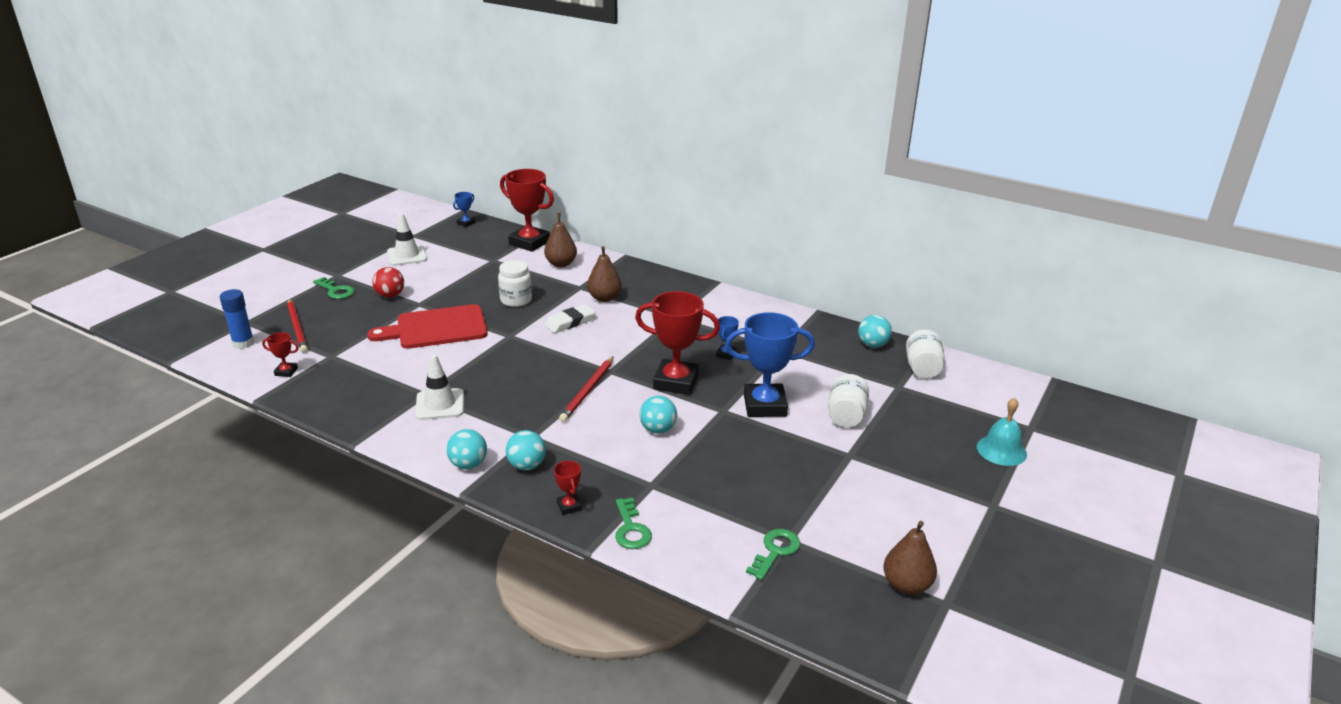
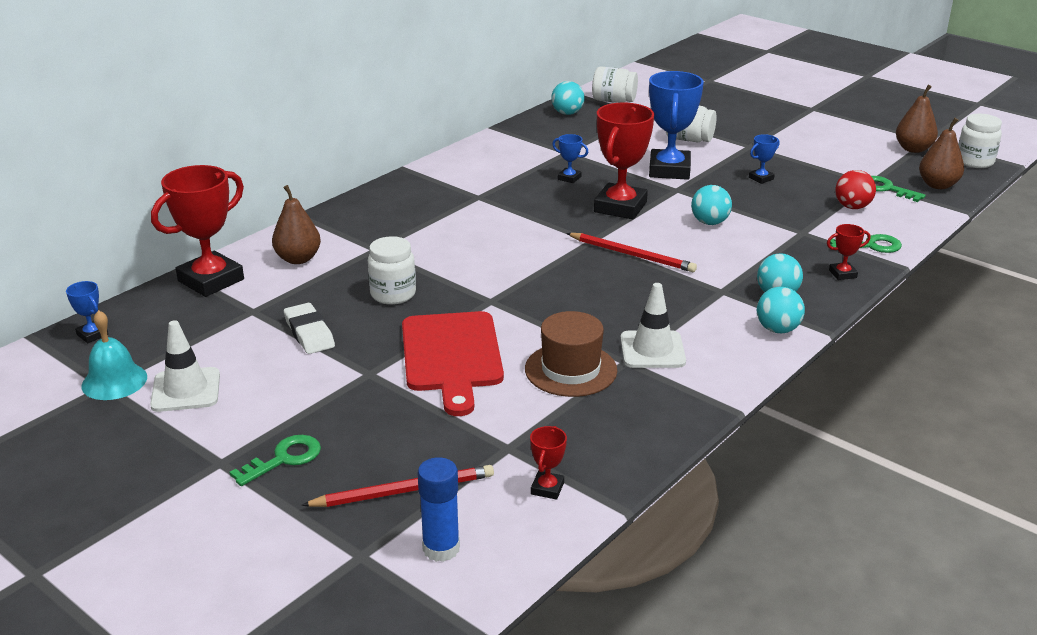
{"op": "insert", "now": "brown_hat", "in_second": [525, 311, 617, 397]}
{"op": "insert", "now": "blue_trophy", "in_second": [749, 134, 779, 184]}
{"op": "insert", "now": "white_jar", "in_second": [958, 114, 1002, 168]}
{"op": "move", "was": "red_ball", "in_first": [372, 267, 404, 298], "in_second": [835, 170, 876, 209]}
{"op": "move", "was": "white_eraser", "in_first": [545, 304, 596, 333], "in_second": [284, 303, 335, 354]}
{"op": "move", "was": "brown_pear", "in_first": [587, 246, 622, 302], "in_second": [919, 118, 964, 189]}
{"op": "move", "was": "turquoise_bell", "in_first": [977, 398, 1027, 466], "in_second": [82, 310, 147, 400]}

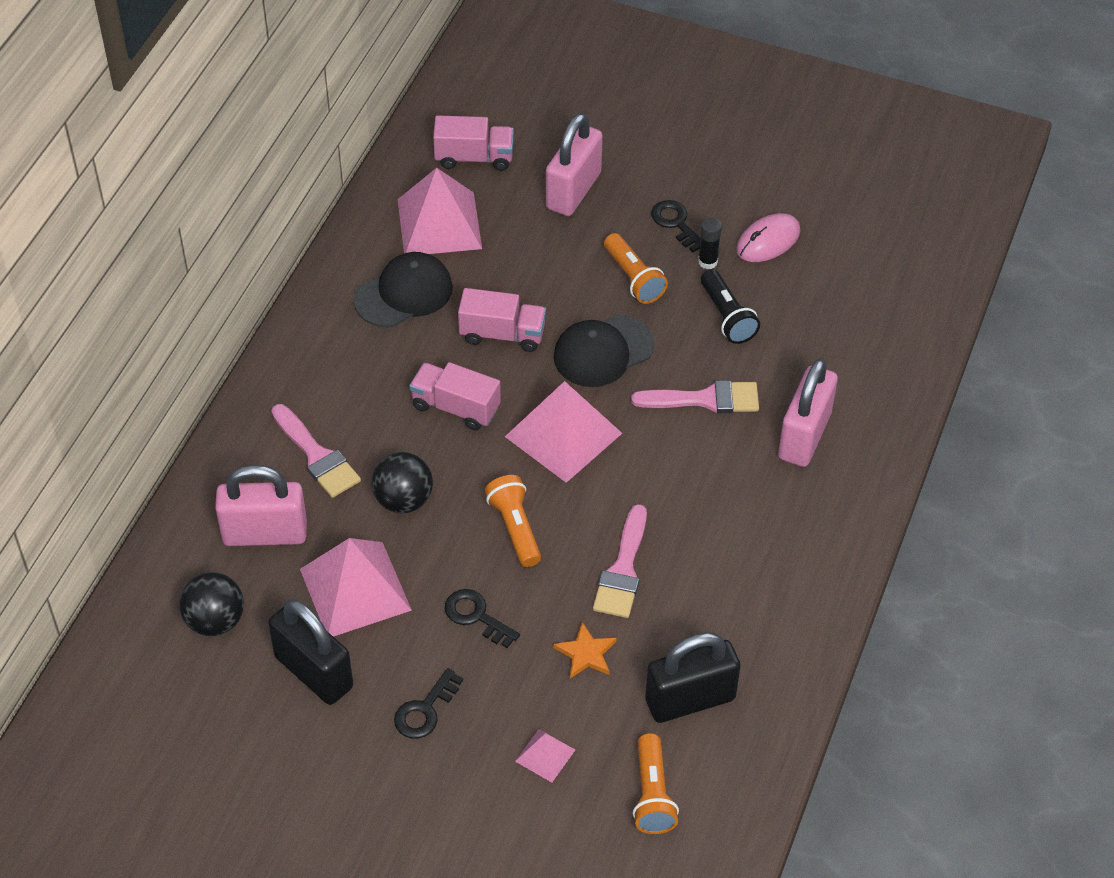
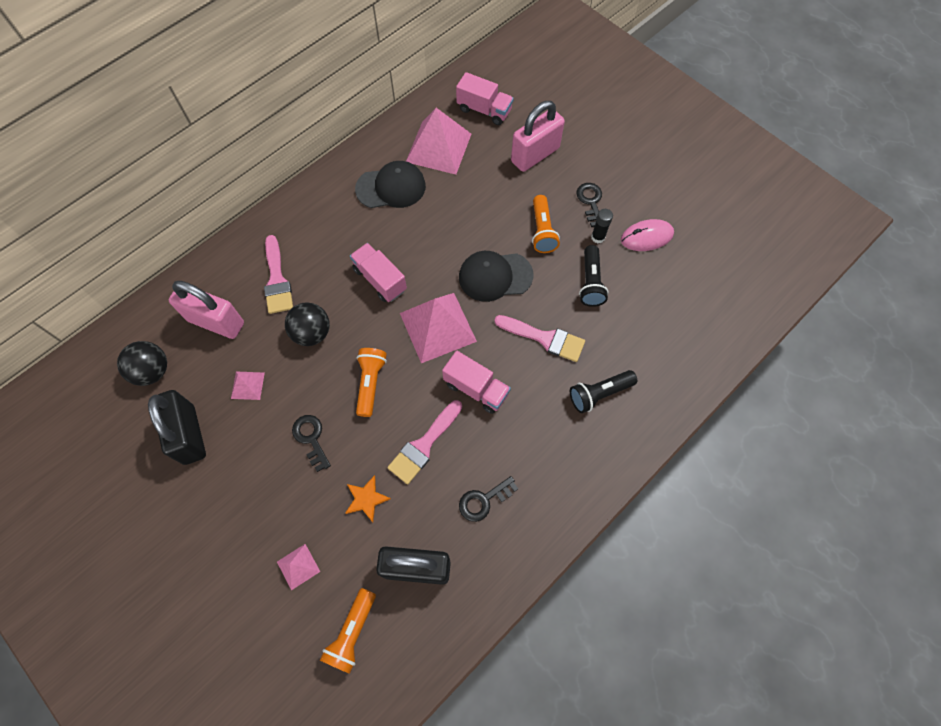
{"op": "move", "was": "black_key", "in_first": [394, 668, 463, 739], "in_second": [459, 476, 518, 522]}
{"op": "move", "was": "pink_truck", "in_first": [458, 288, 546, 352], "in_second": [442, 351, 511, 414]}
{"op": "replace", "was": "pink_padlock", "now": "black_flashlight", "in_first": [778, 358, 838, 467], "in_second": [570, 370, 637, 413]}
{"op": "resize", "was": "pink_pyramid", "in_first": [300, 538, 412, 637], "in_second": [231, 371, 265, 400], "ratio": 0.47}

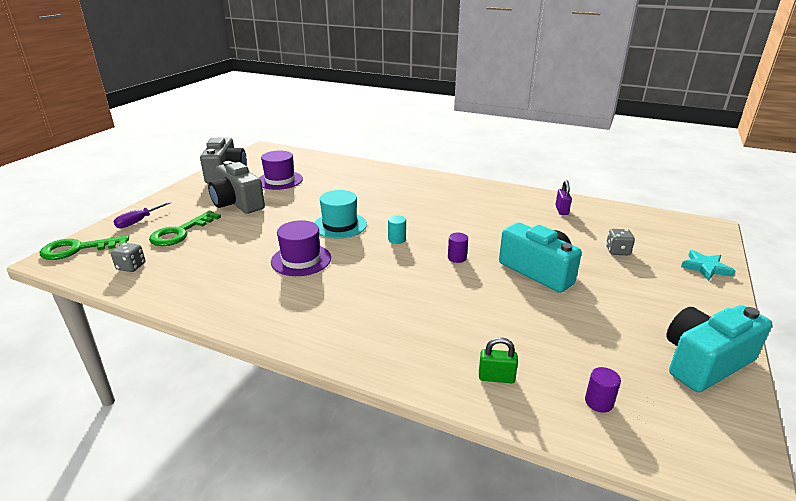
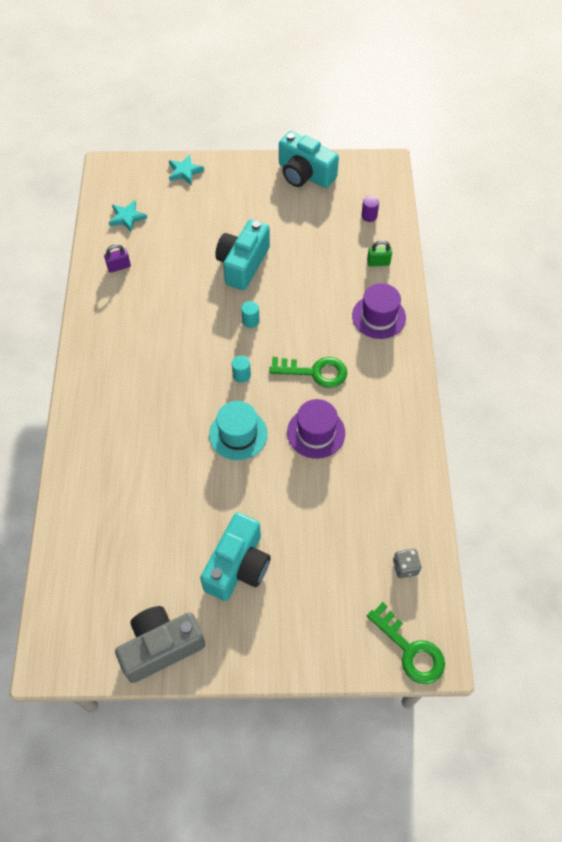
{"op": "delete", "was": "purple_screwdriver", "in_first": [114, 201, 172, 228]}
{"op": "delete", "was": "grey_dice", "in_first": [606, 229, 635, 255]}
{"op": "insert", "now": "turquoise_star", "in_second": [109, 200, 147, 232]}
{"op": "move", "was": "green_key", "in_first": [149, 211, 221, 246], "in_second": [269, 357, 347, 388]}
{"op": "move", "was": "purple_hat", "in_first": [259, 150, 303, 190], "in_second": [352, 283, 406, 339]}
{"op": "recolor", "was": "grey_camera", "now": "turquoise_camera", "in_first": [208, 161, 265, 214], "in_second": [200, 512, 271, 601]}
{"op": "recolor", "was": "purple_cylinder", "now": "turquoise_cylinder", "in_first": [448, 233, 468, 263], "in_second": [241, 301, 259, 328]}
{"op": "rotate", "was": "green_padlock", "in_first": [479, 337, 518, 383], "in_second": [367, 240, 392, 266], "clockwise": -75}

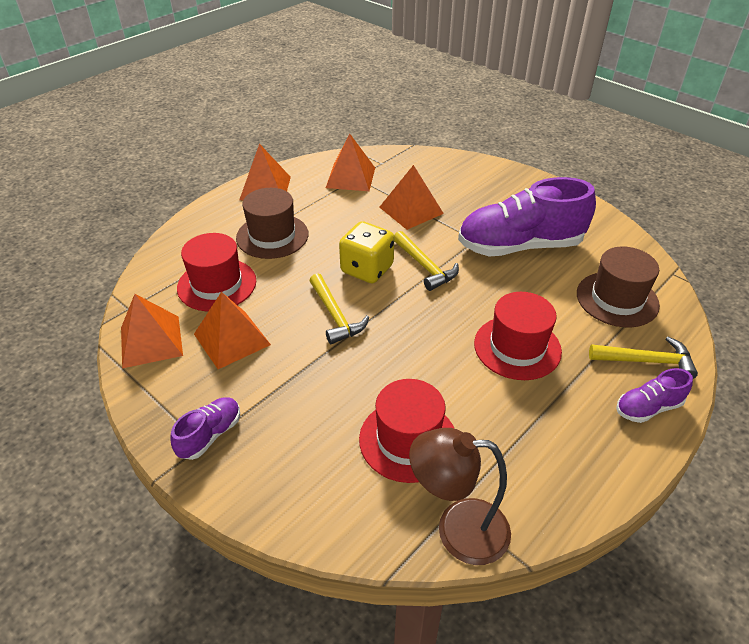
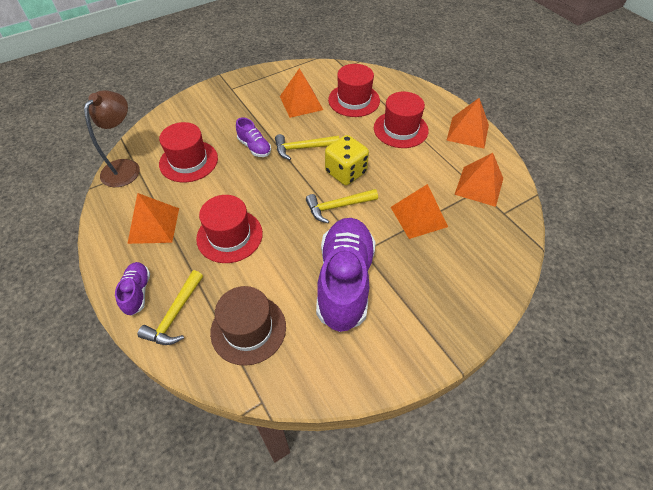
{"op": "move", "was": "orange_pyramid", "in_first": [121, 294, 183, 368], "in_second": [127, 193, 179, 244]}
{"op": "move", "was": "purple_shoe", "in_first": [170, 397, 240, 460], "in_second": [236, 117, 271, 157]}
{"op": "recolor", "was": "brown_hat", "now": "red_hat", "in_first": [236, 188, 309, 259], "in_second": [374, 92, 429, 148]}

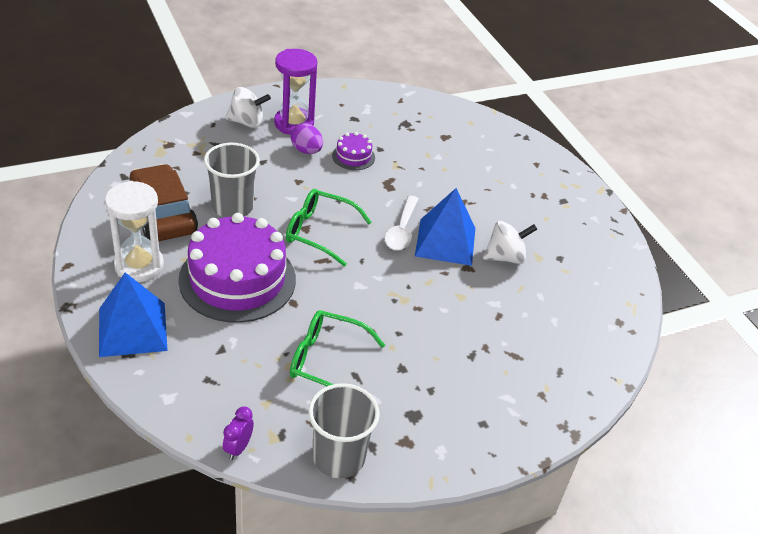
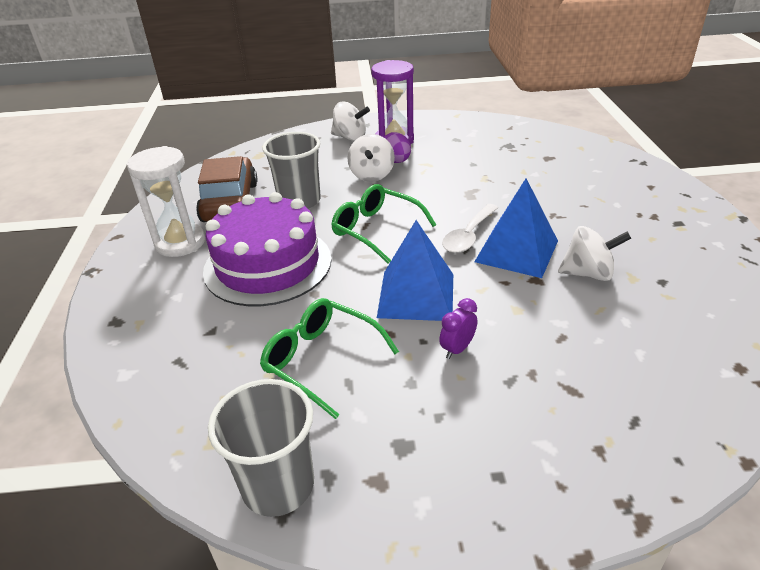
{"op": "delete", "was": "purple_cake", "in_first": [332, 132, 375, 170]}
{"op": "insert", "now": "white_spinning_top", "in_second": [347, 134, 395, 182]}
{"op": "move", "was": "blue_pyramid", "in_first": [99, 272, 168, 357], "in_second": [377, 220, 453, 321]}
{"op": "move", "was": "purple_clock", "in_first": [223, 406, 254, 460], "in_second": [439, 298, 477, 359]}

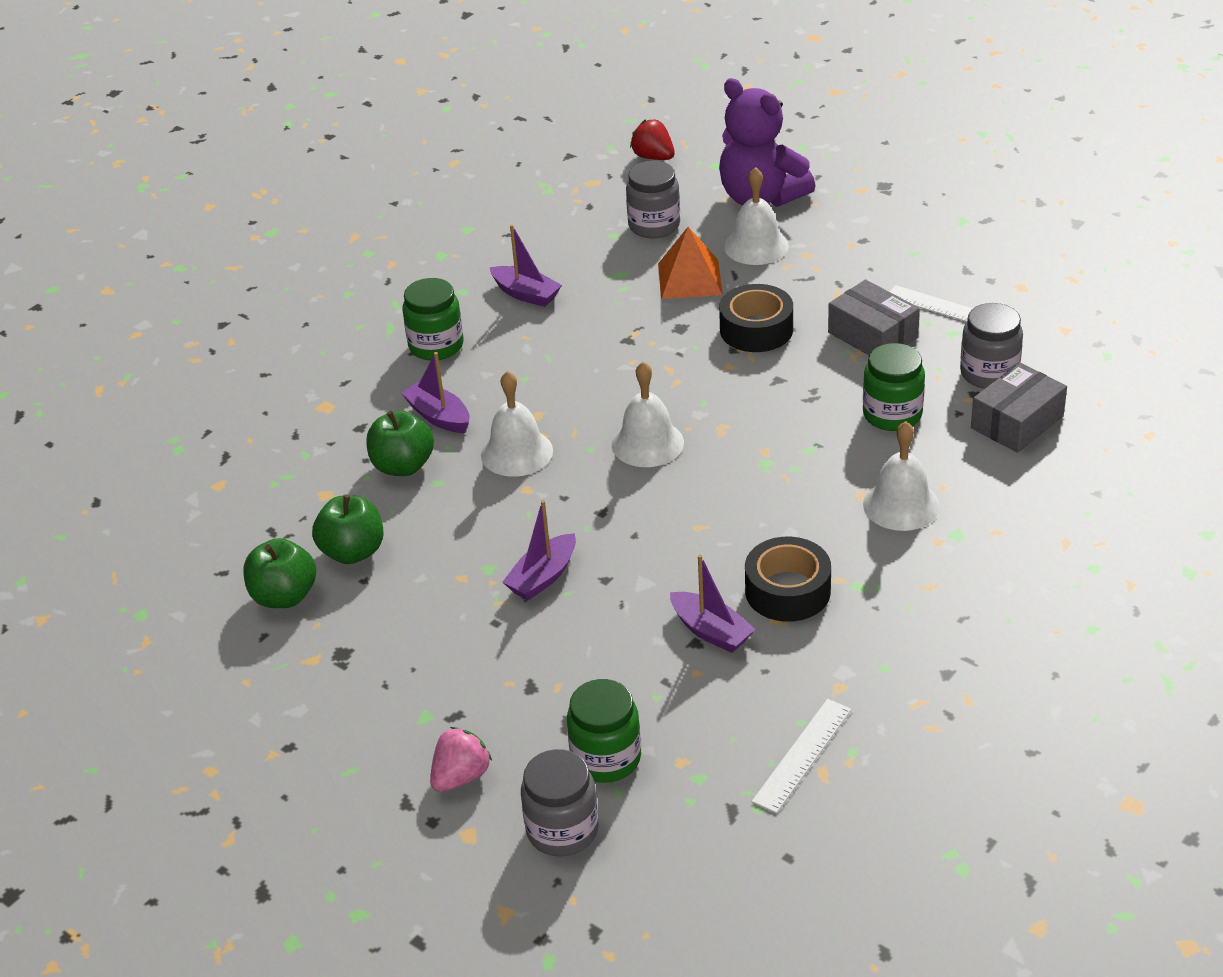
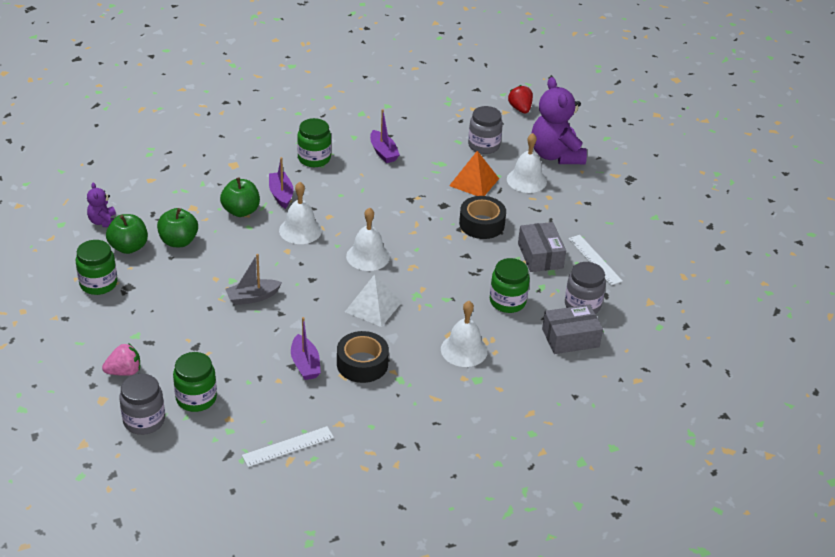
{"op": "insert", "now": "green_jar", "in_second": [76, 240, 117, 295]}
{"op": "insert", "now": "purple_teddy_bear", "in_second": [87, 182, 116, 227]}
{"op": "insert", "now": "white_pyramid", "in_second": [345, 274, 402, 327]}
{"op": "recolor", "was": "purple_boat", "now": "grey_boat", "in_first": [502, 500, 576, 601], "in_second": [225, 254, 282, 305]}

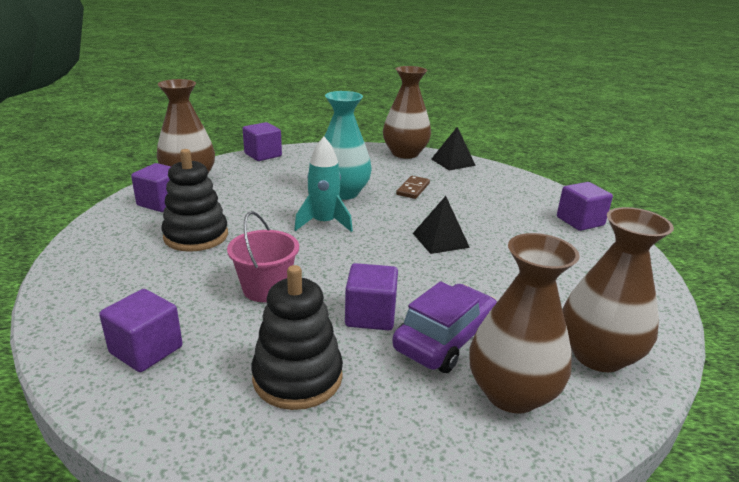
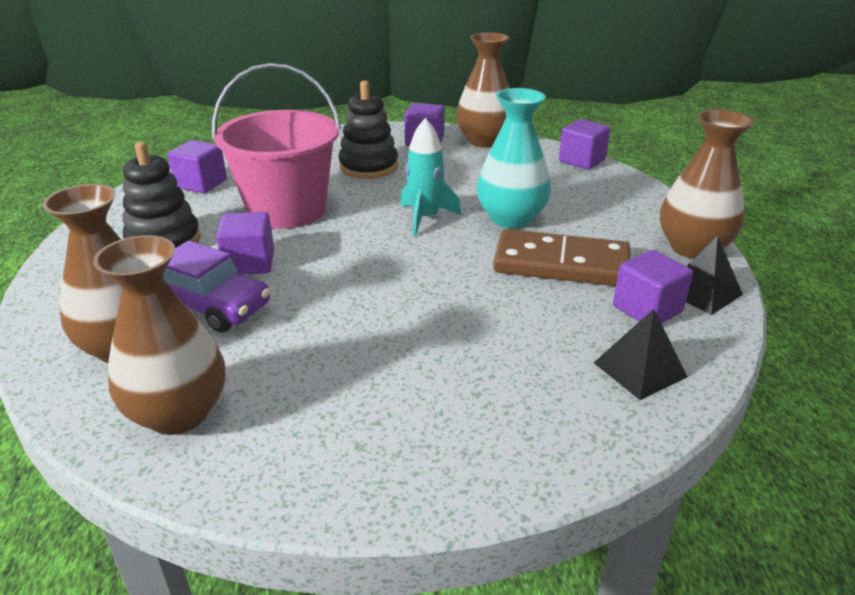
{"op": "move", "was": "black_pyramid", "in_first": [413, 196, 470, 254], "in_second": [594, 309, 687, 400]}
{"op": "move", "was": "purple_cube", "in_first": [557, 182, 613, 231], "in_second": [613, 250, 693, 323]}
{"op": "resize", "was": "pink_bucket", "in_first": [227, 211, 299, 302], "in_second": [212, 63, 341, 229], "ratio": 1.84}
{"op": "resize", "was": "brown_domino", "in_first": [396, 176, 430, 199], "in_second": [493, 229, 631, 286], "ratio": 2.1}

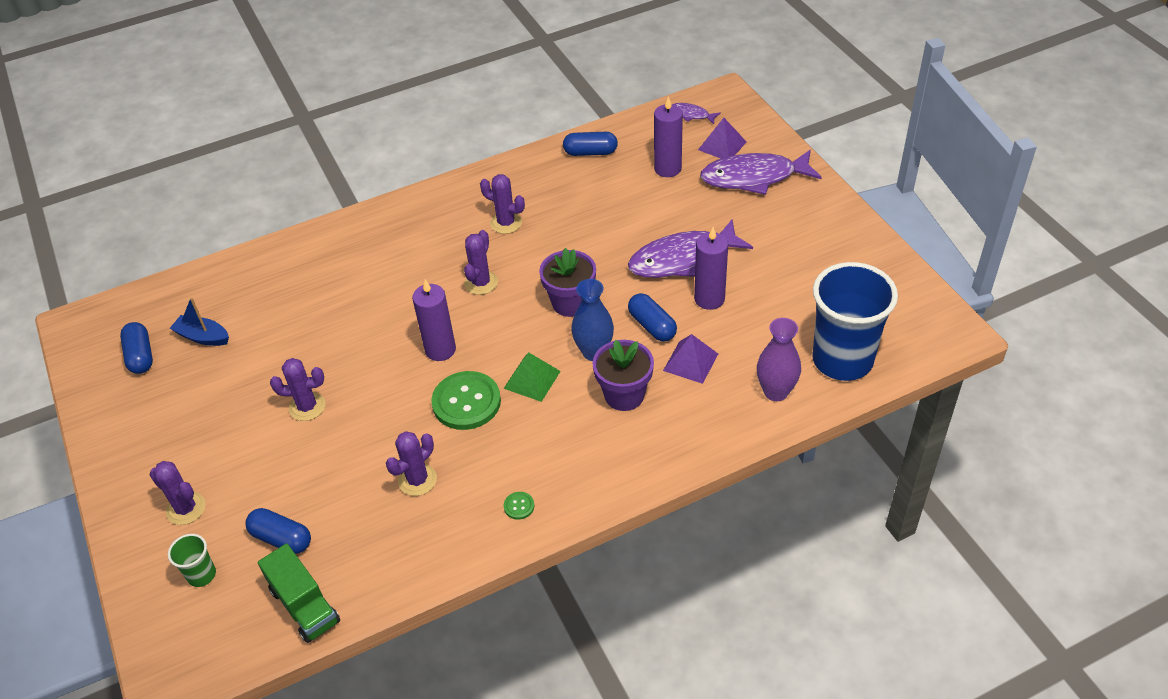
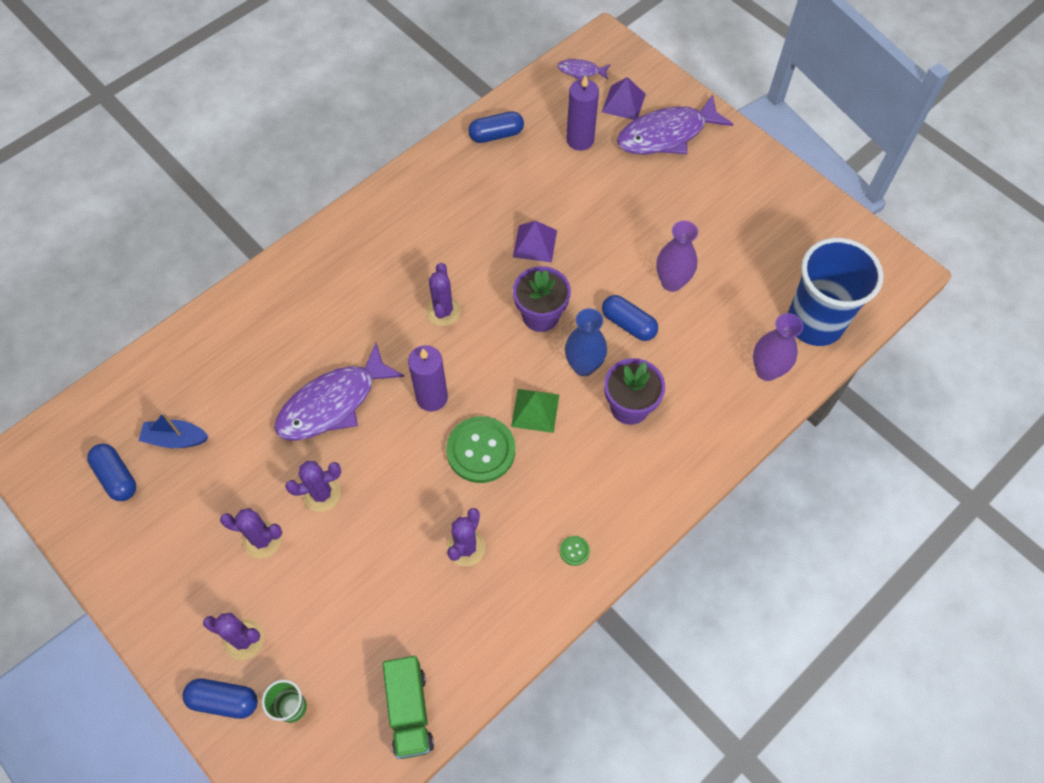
{"op": "move", "was": "blue_capsule", "in_first": [245, 508, 311, 554], "in_second": [183, 679, 258, 719]}
{"op": "move", "was": "purple_cactus", "in_first": [480, 174, 525, 234], "in_second": [220, 508, 282, 558]}
{"op": "move", "was": "purple_fish", "in_first": [628, 220, 753, 278], "in_second": [274, 343, 405, 441]}
{"op": "move", "was": "purple_pyramid", "in_first": [663, 334, 718, 384], "in_second": [513, 221, 557, 262]}
{"op": "replace", "was": "purple_candle", "now": "purple_vase", "in_first": [694, 227, 728, 310], "in_second": [656, 221, 698, 292]}
{"op": "rotate", "was": "green_truck", "in_first": [258, 543, 340, 643], "in_second": [383, 656, 434, 759], "clockwise": 45}

